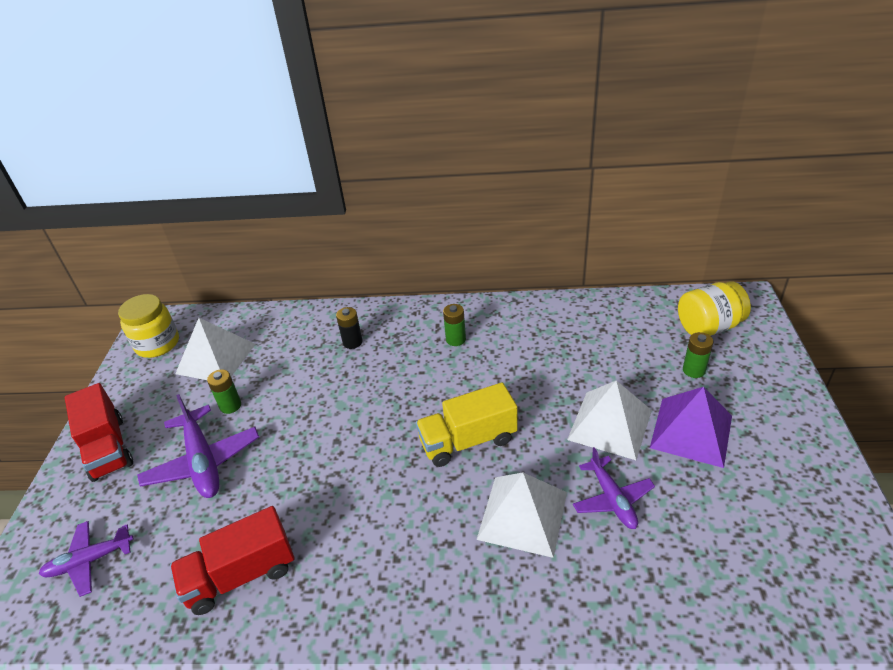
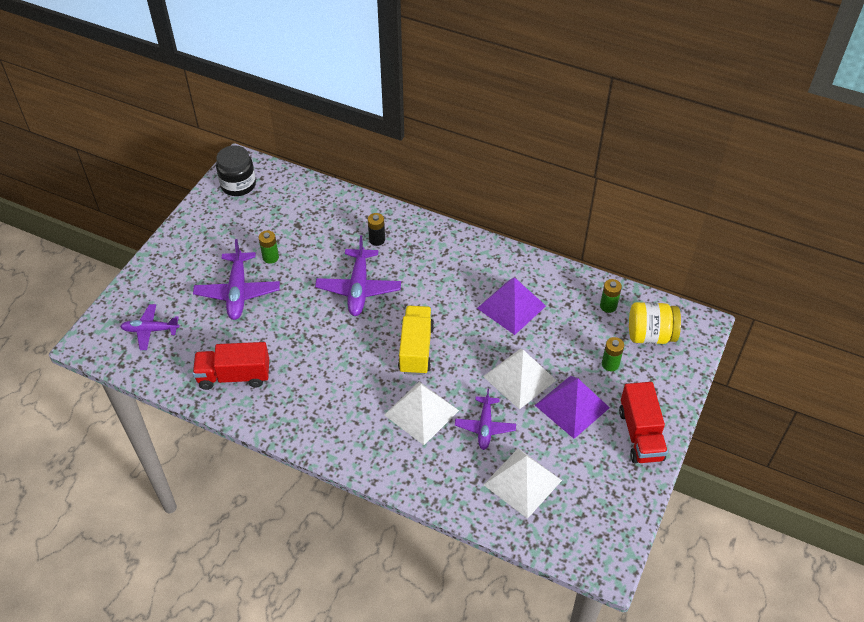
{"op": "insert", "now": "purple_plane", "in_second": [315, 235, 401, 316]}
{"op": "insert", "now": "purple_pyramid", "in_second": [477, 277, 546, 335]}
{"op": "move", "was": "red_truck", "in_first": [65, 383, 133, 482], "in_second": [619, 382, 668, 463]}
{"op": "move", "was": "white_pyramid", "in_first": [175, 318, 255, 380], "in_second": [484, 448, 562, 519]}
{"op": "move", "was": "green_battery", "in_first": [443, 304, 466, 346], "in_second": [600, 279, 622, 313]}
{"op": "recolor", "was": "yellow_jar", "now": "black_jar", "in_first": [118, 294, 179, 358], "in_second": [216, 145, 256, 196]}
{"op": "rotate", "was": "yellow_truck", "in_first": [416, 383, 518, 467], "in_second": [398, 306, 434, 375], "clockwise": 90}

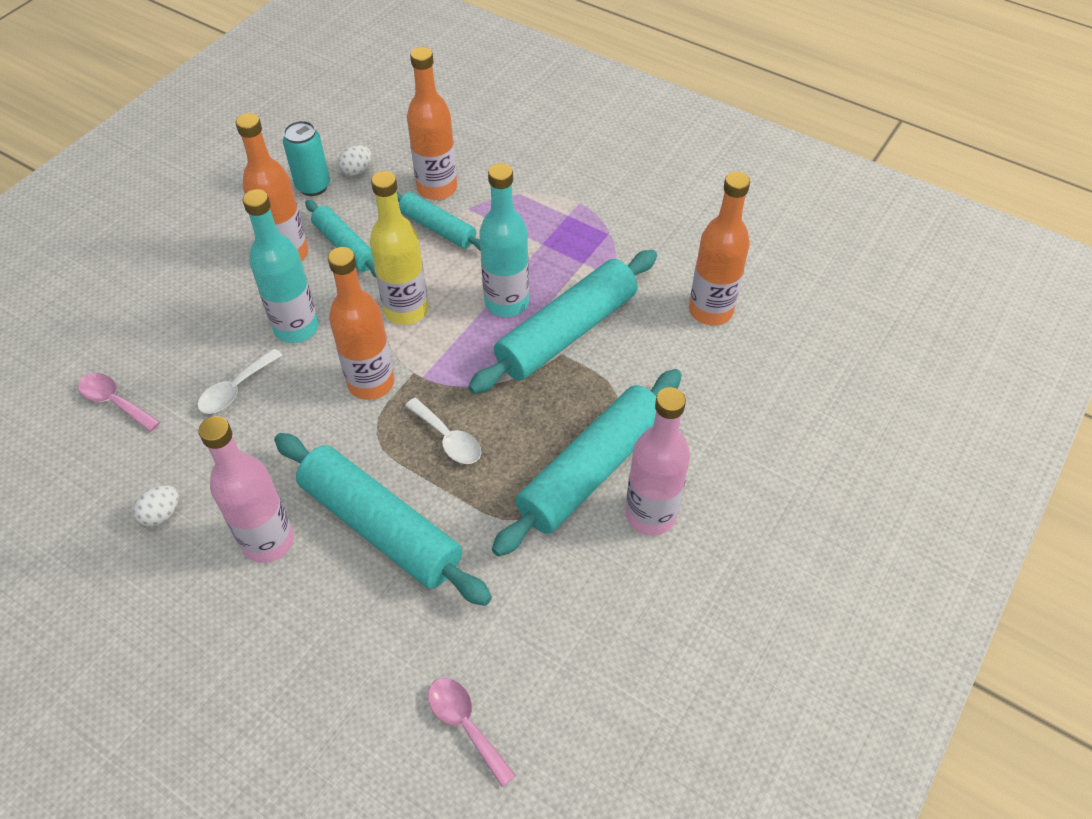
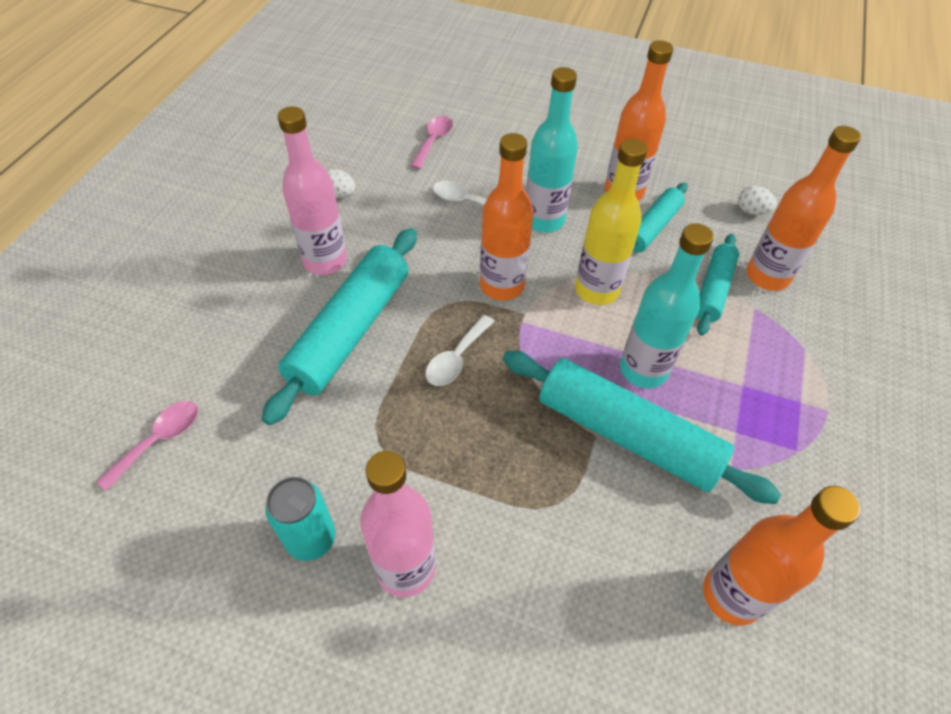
{"op": "delete", "was": "turquoise_rolling_pin", "in_first": [492, 369, 682, 557]}
{"op": "move", "was": "turquoise_can", "in_first": [283, 121, 330, 196], "in_second": [265, 477, 336, 561]}

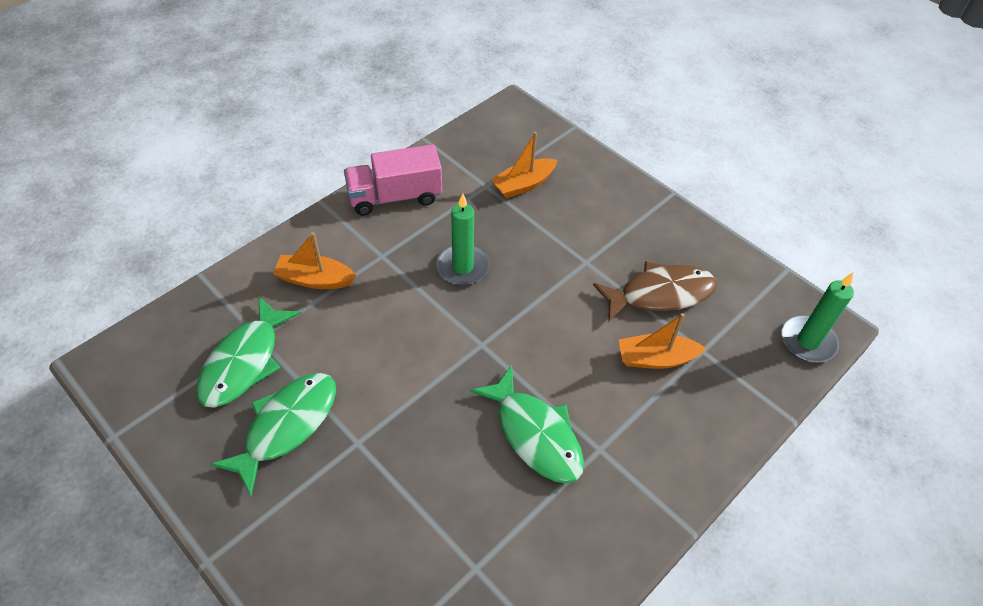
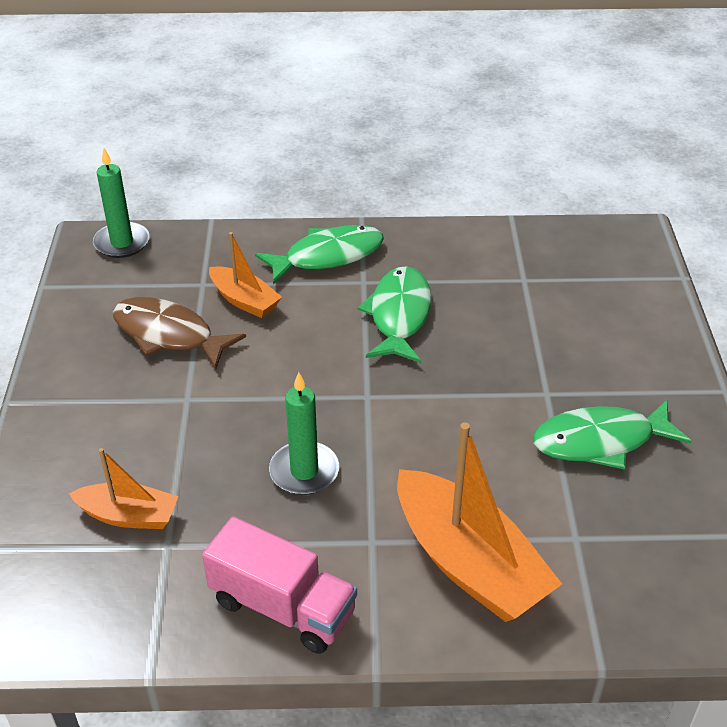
{"op": "move", "was": "green_fish", "in_first": [196, 297, 301, 408], "in_second": [255, 225, 384, 285]}
{"op": "resize", "was": "orange_boat", "in_first": [273, 232, 356, 289], "in_second": [397, 422, 562, 622], "ratio": 1.81}

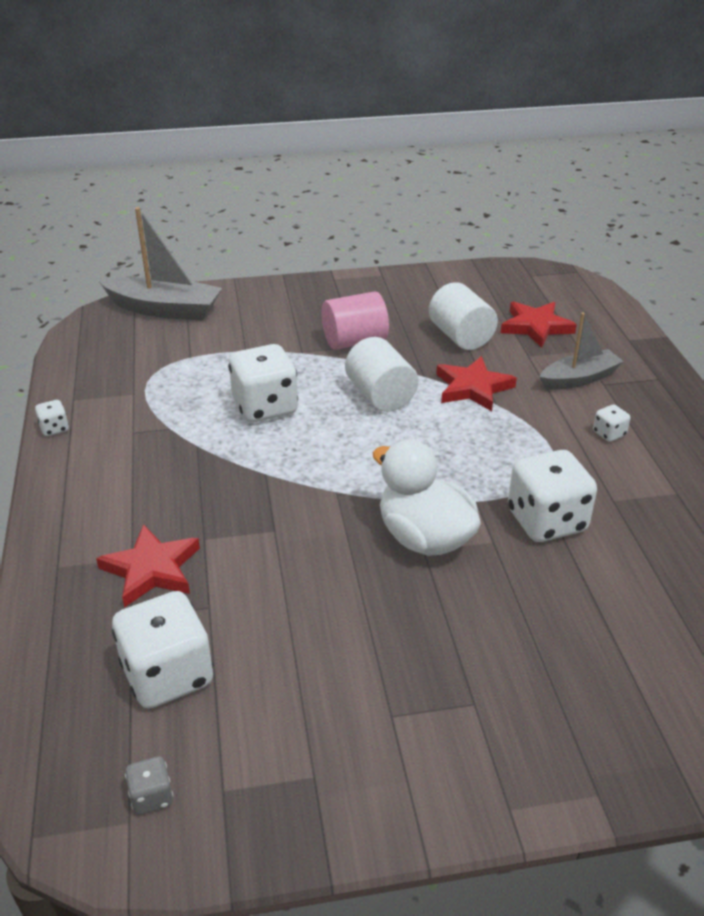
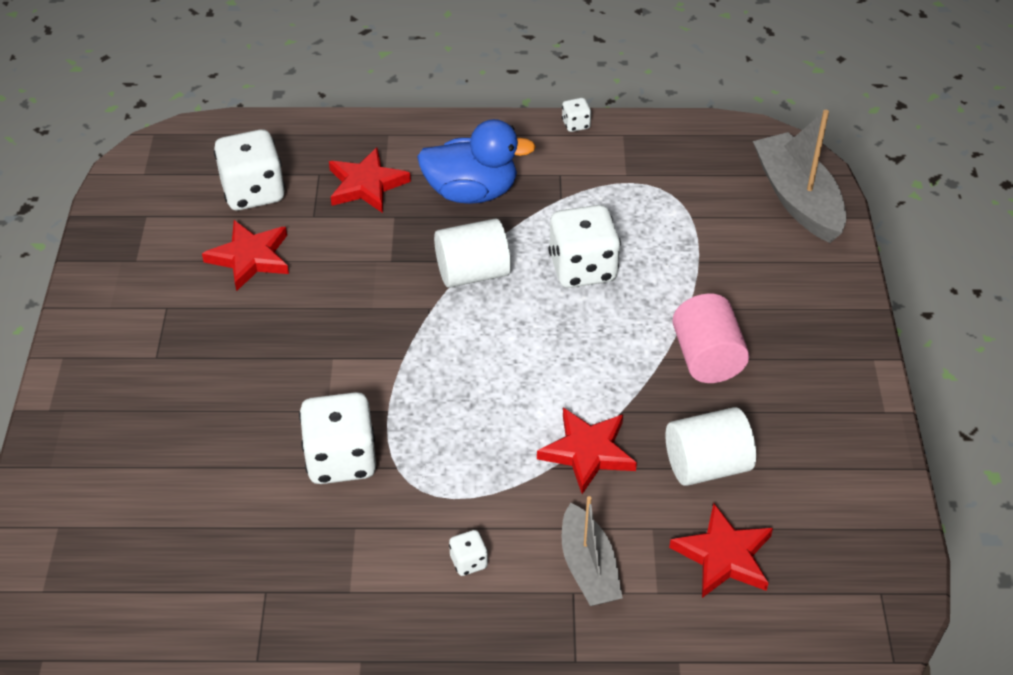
{"op": "delete", "was": "grey_dice", "in_first": [125, 756, 173, 815]}
{"op": "delete", "was": "white_duck", "in_first": [373, 440, 481, 556]}
{"op": "insert", "now": "red_star", "in_second": [202, 220, 289, 291]}
{"op": "insert", "now": "blue_duck", "in_second": [417, 119, 536, 204]}
{"op": "move", "was": "white_cylinder", "in_first": [345, 337, 418, 412], "in_second": [434, 218, 511, 288]}
{"op": "rotate", "was": "grey_boat", "in_first": [99, 207, 222, 321], "in_second": [753, 110, 846, 243], "clockwise": 135}

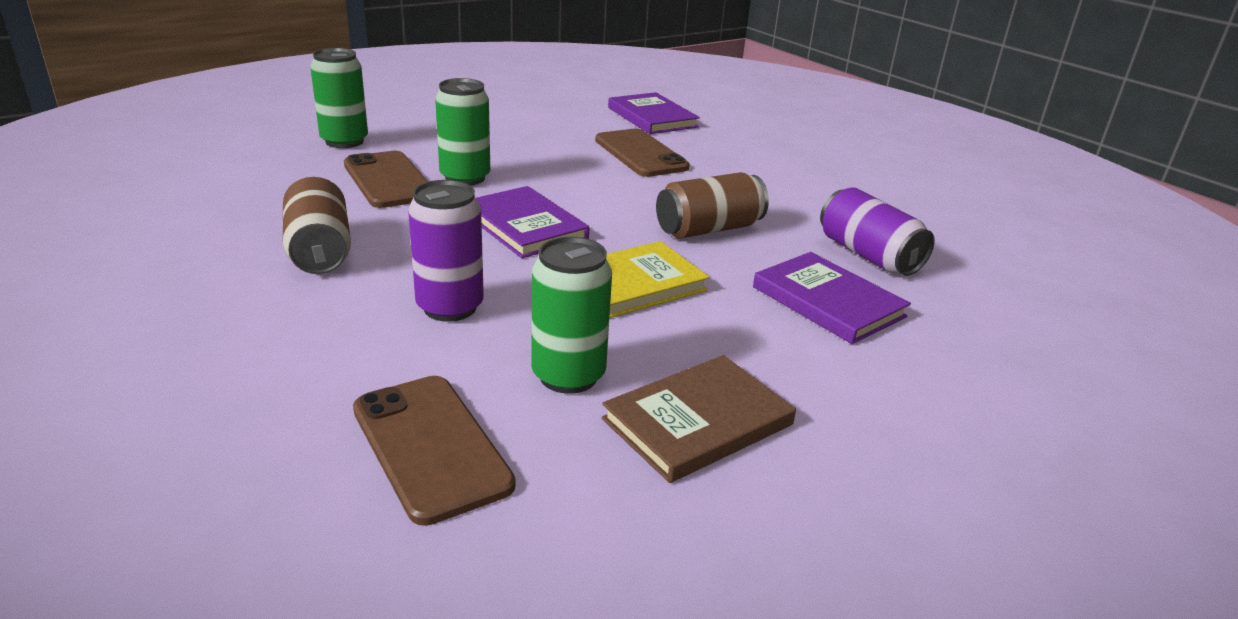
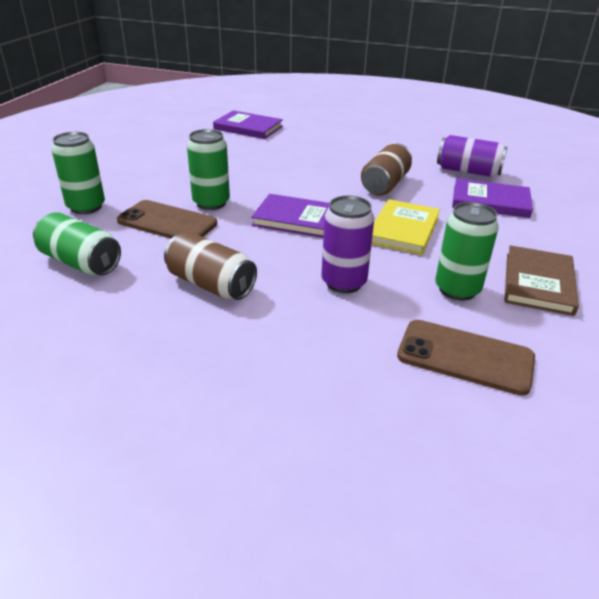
{"op": "delete", "was": "brown_phone", "in_first": [595, 129, 690, 177]}
{"op": "insert", "now": "green_can", "in_second": [33, 212, 121, 275]}

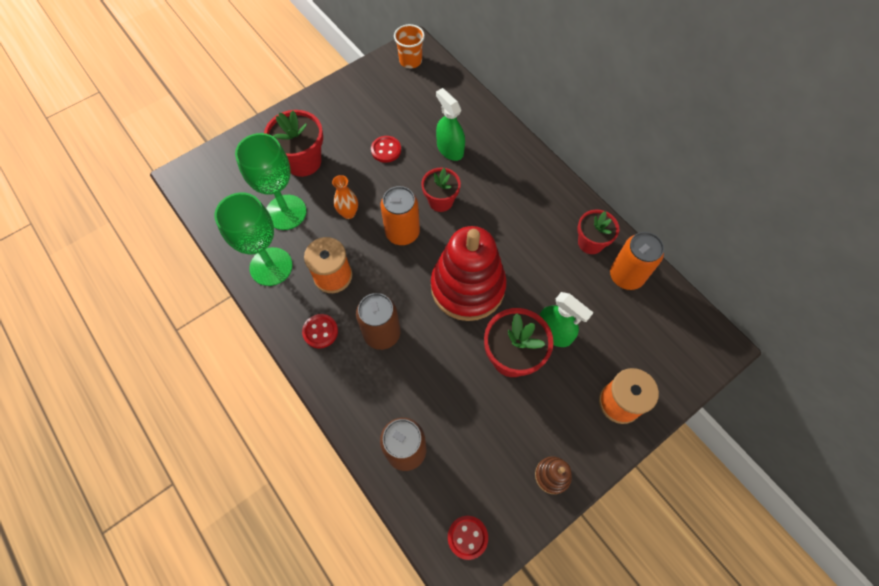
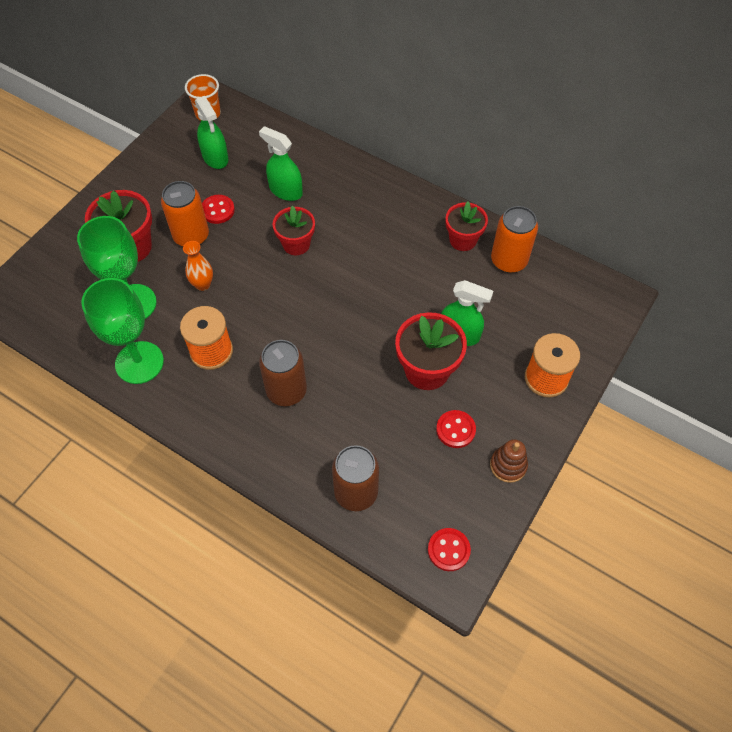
{"op": "delete", "was": "red_stacking_toy", "in_first": [431, 226, 507, 321]}
{"op": "insert", "now": "green_spray_bottle", "in_second": [195, 96, 228, 169]}
{"op": "move", "was": "red_button", "in_first": [302, 314, 338, 348], "in_second": [436, 410, 476, 448]}
{"op": "move", "was": "orange_can", "in_first": [381, 186, 420, 245], "in_second": [161, 181, 209, 246]}

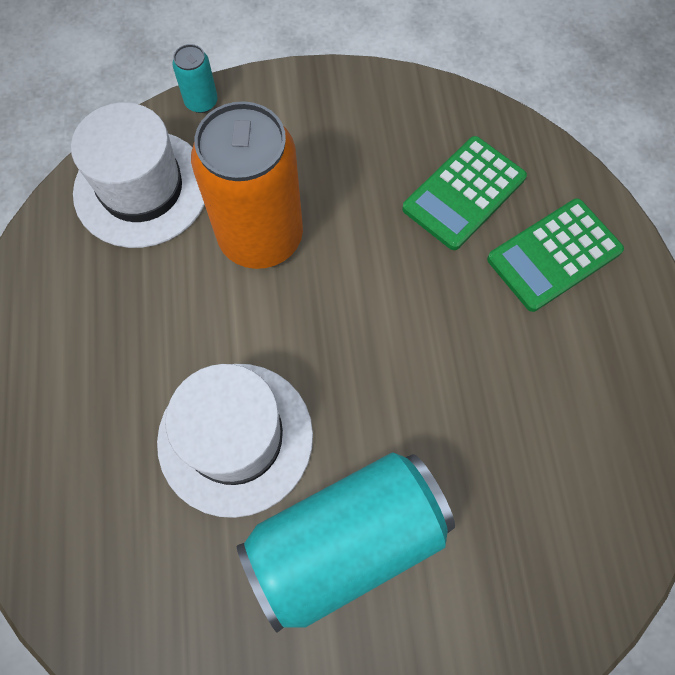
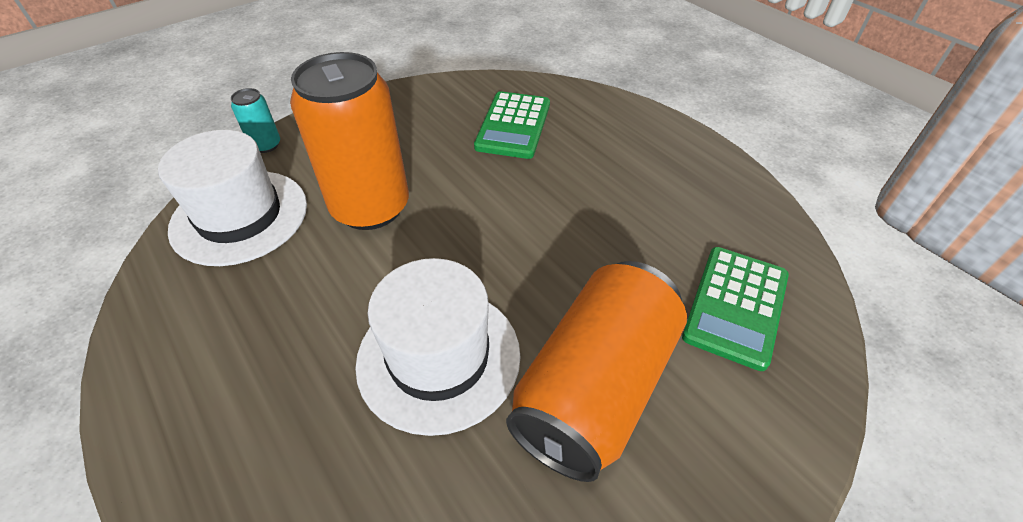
{"op": "move", "was": "green_calculator", "in_first": [487, 199, 624, 312], "in_second": [682, 247, 789, 371]}
{"op": "recolor", "was": "turquoise_can", "now": "orange_can", "in_first": [237, 452, 455, 633], "in_second": [506, 261, 687, 482]}

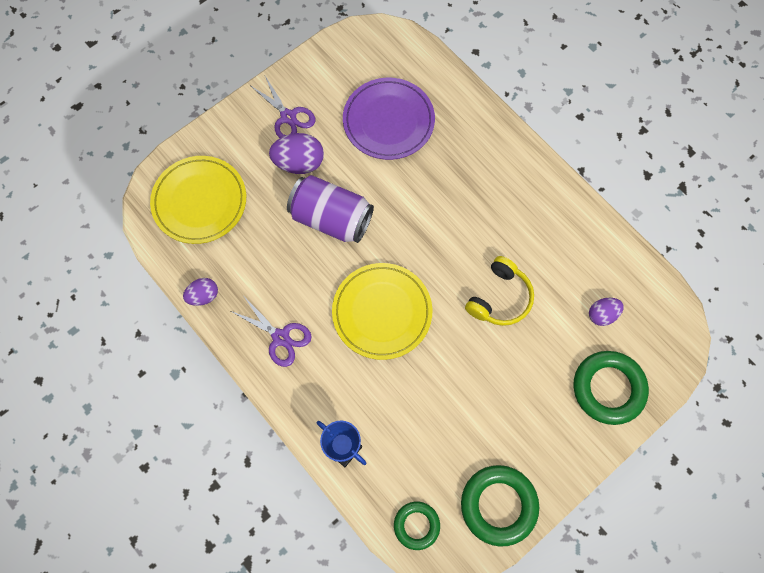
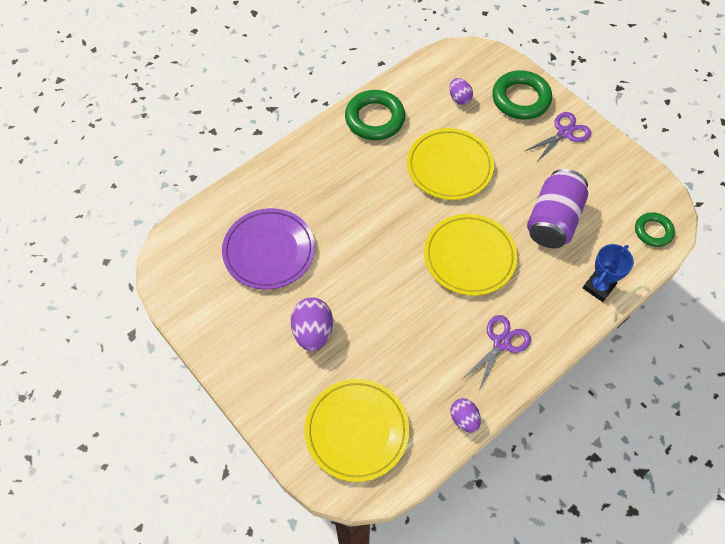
{"op": "move", "was": "purple_scissors", "in_first": [251, 76, 315, 138], "in_second": [525, 112, 591, 163]}
{"op": "move", "was": "purple_can", "in_first": [287, 175, 374, 243], "in_second": [527, 169, 588, 248]}
{"op": "move", "was": "green_ring", "in_first": [461, 465, 539, 547], "in_second": [345, 90, 405, 140]}
{"op": "replace", "was": "yellow_headphones", "now": "yellow_plate", "in_first": [465, 256, 534, 326], "in_second": [407, 128, 494, 200]}

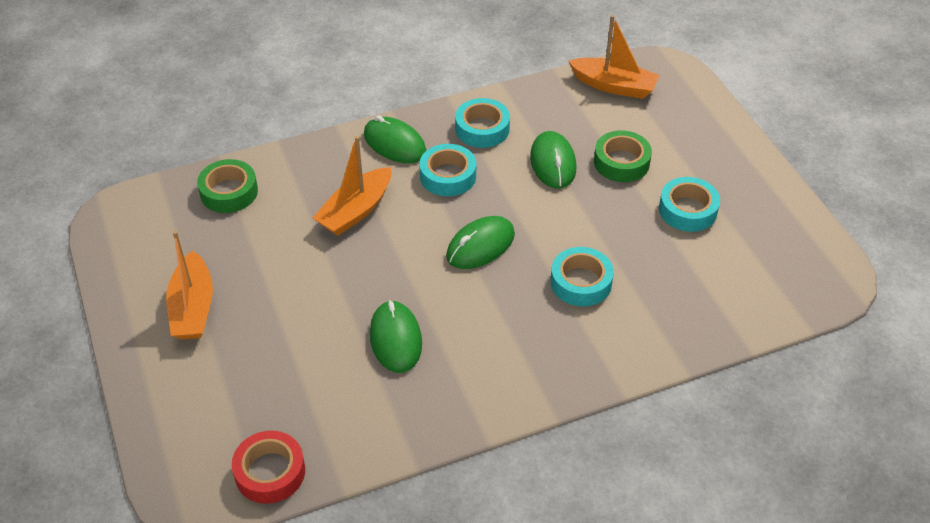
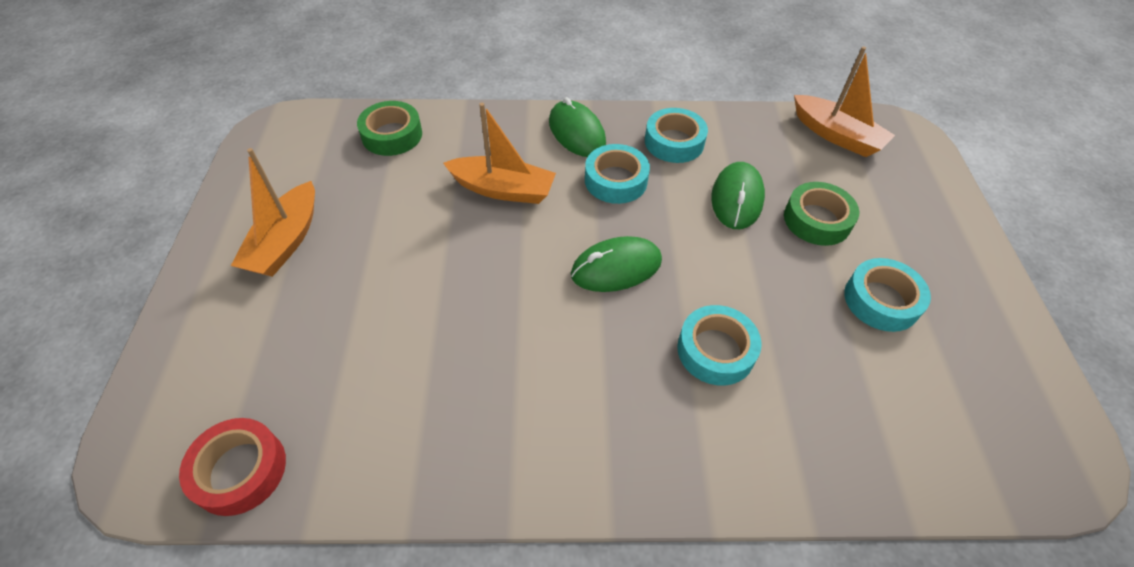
{"op": "delete", "was": "green_mouse", "in_first": [370, 300, 422, 373]}
{"op": "rotate", "was": "orange_boat", "in_first": [313, 136, 391, 236], "in_second": [443, 103, 556, 204], "clockwise": -135}

